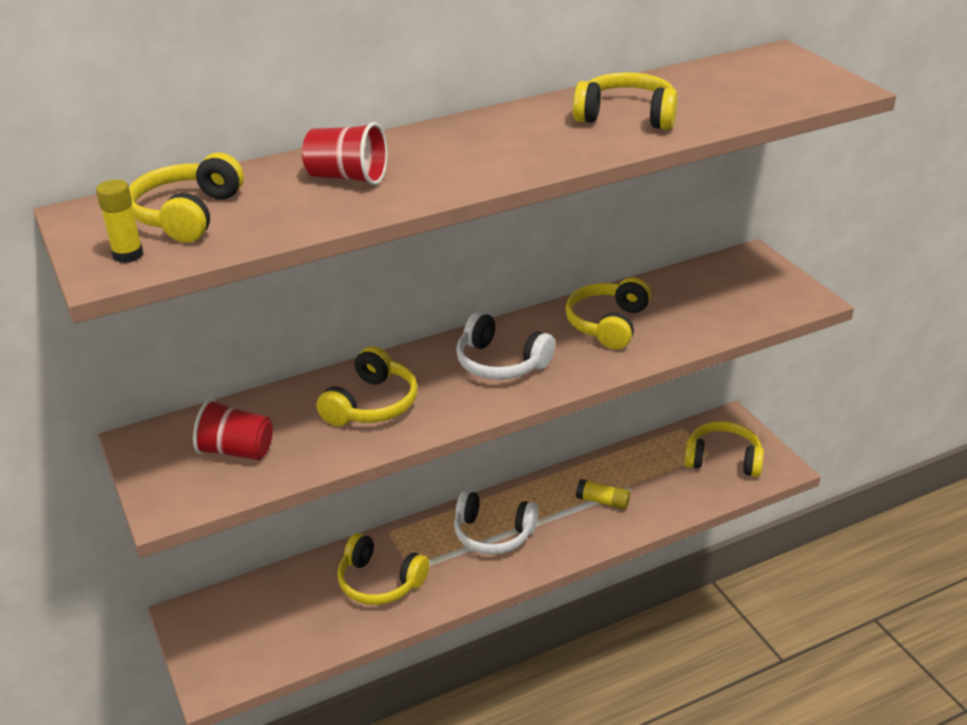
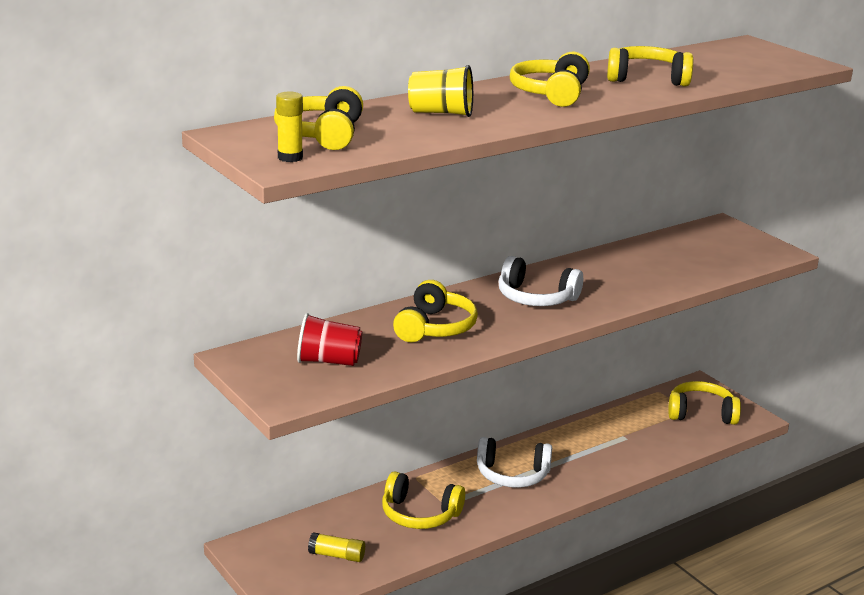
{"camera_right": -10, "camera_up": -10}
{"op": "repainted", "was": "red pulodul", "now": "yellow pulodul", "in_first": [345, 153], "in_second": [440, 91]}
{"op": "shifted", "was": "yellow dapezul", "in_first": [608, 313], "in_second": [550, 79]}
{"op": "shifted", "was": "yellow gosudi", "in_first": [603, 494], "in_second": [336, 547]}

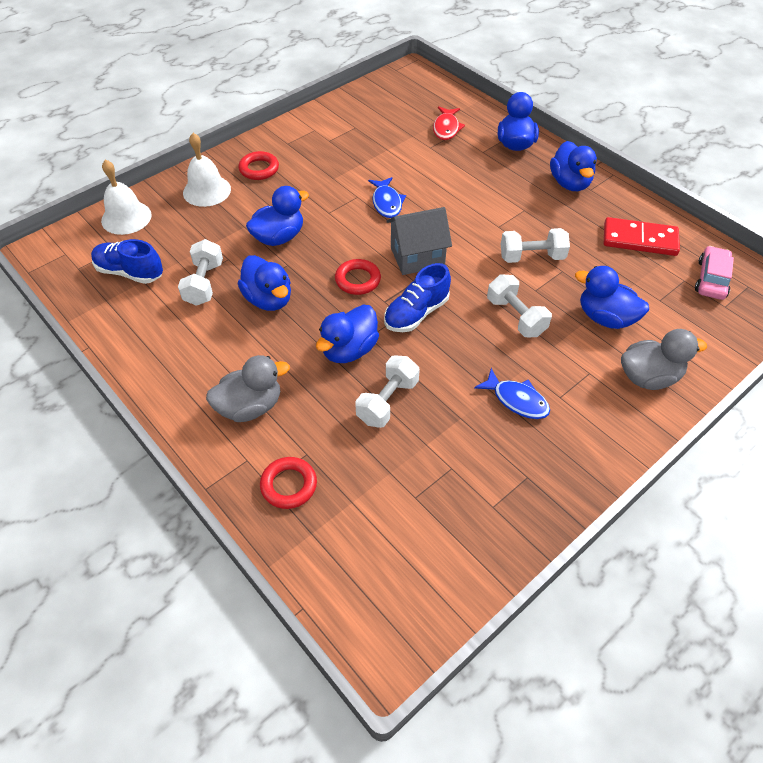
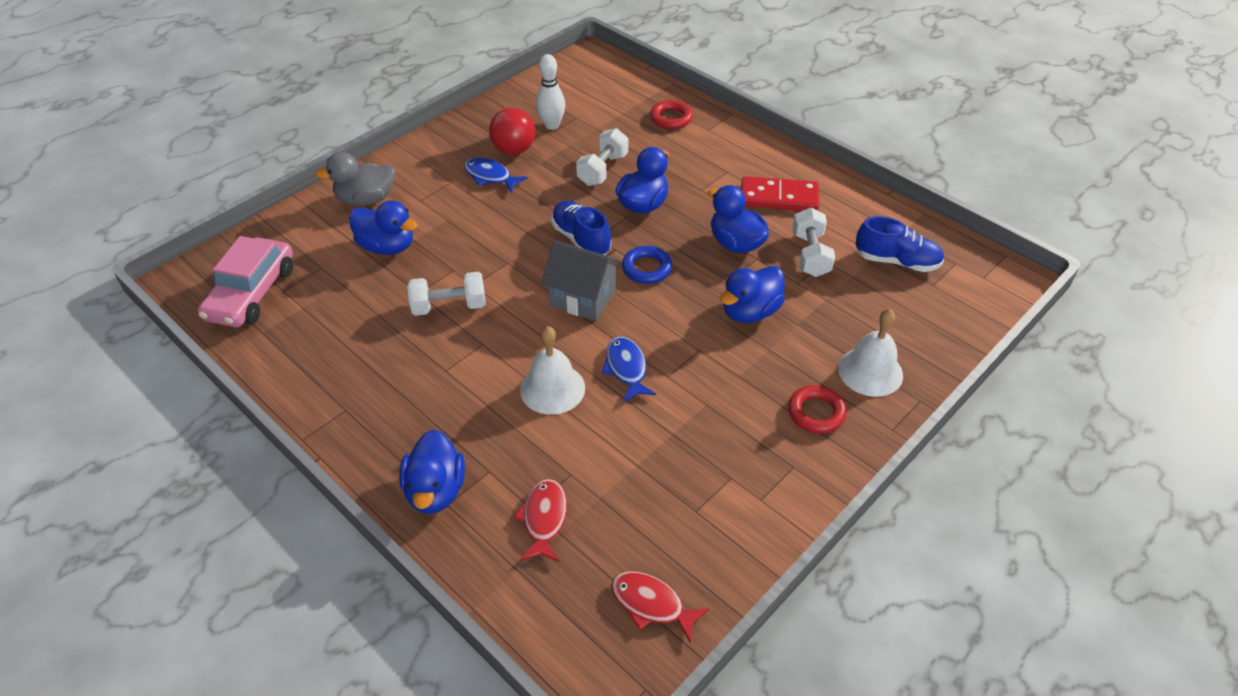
{"camera_right": 175, "camera_up": -5}
{"op": "shifted", "was": "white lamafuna", "in_first": [126, 197], "in_second": [552, 370]}
{"op": "gone", "was": "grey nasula", "in_first": [248, 388]}
{"op": "repainted", "was": "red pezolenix", "now": "blue pezolenix", "in_first": [358, 277], "in_second": [647, 265]}
{"op": "rotated", "was": "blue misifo", "in_first": [417, 297], "in_second": [581, 228], "clockwise": -75}
{"op": "rotated", "was": "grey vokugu", "in_first": [419, 241], "in_second": [581, 280], "clockwise": 45}
{"op": "gone", "was": "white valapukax", "in_first": [519, 305]}
{"op": "gone", "was": "blue nasula", "in_first": [573, 166]}
{"op": "shifted", "was": "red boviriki", "in_first": [642, 236], "in_second": [780, 193]}
{"op": "scaled", "was": "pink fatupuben", "in_first": [714, 273], "in_second": [245, 281], "ratio": 1.51}
{"op": "new", "now": "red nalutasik", "in_second": [512, 131]}
{"op": "new", "now": "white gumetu", "in_second": [550, 92]}
{"op": "new", "now": "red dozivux", "in_second": [660, 607]}

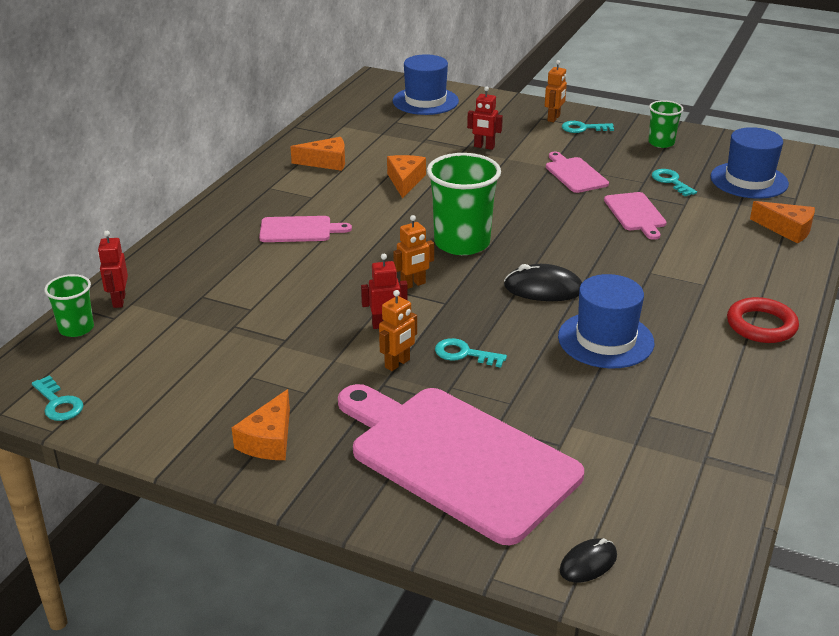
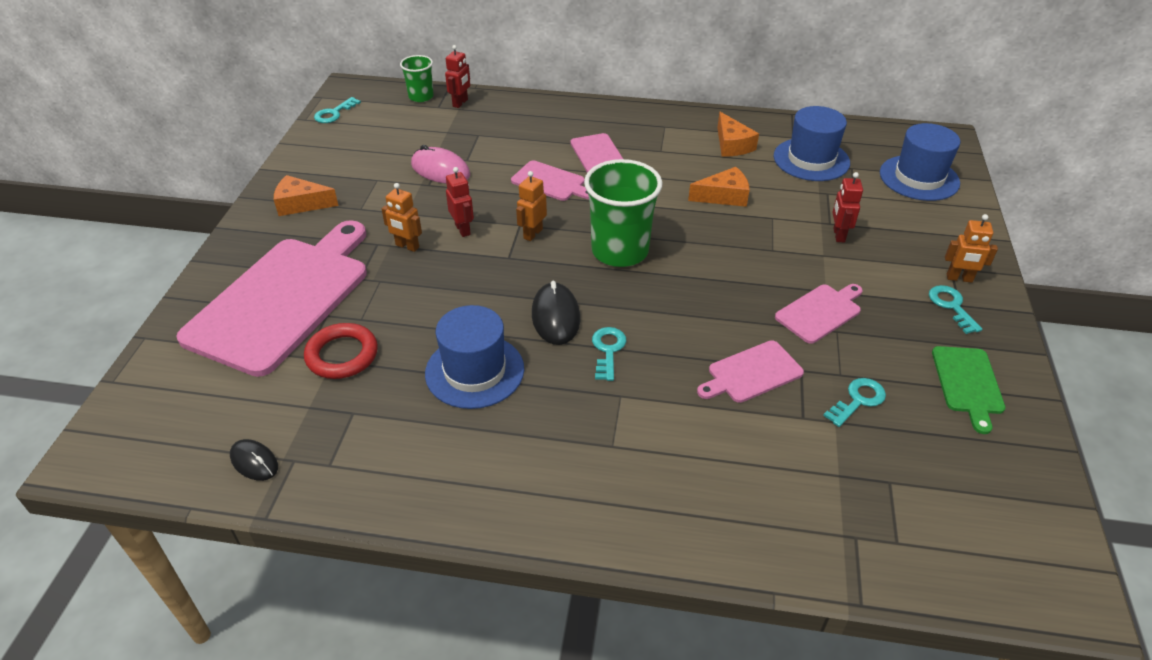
{"camera_right": 75, "camera_up": 10}
{"op": "rotated", "was": "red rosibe", "in_first": [113, 269], "in_second": [457, 76], "clockwise": 135}
{"op": "rotated", "was": "orange rosibe", "in_first": [413, 252], "in_second": [531, 206], "clockwise": 75}
{"op": "shifted", "was": "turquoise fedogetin", "in_first": [471, 353], "in_second": [609, 354]}
{"op": "shifted", "was": "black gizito", "in_first": [588, 560], "in_second": [254, 460]}
{"op": "swapped", "was": "green pulodul", "now": "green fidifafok", "in_first": [665, 124], "in_second": [968, 390]}
{"op": "shifted", "was": "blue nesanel", "in_first": [749, 163], "in_second": [812, 143]}
{"op": "shifted", "was": "red pezolenix", "in_first": [763, 320], "in_second": [341, 351]}
{"op": "gone", "was": "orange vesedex", "in_first": [782, 222]}
{"op": "new", "now": "pink gizito", "in_second": [440, 164]}
{"op": "new", "now": "pink fidifafok", "in_second": [550, 180]}

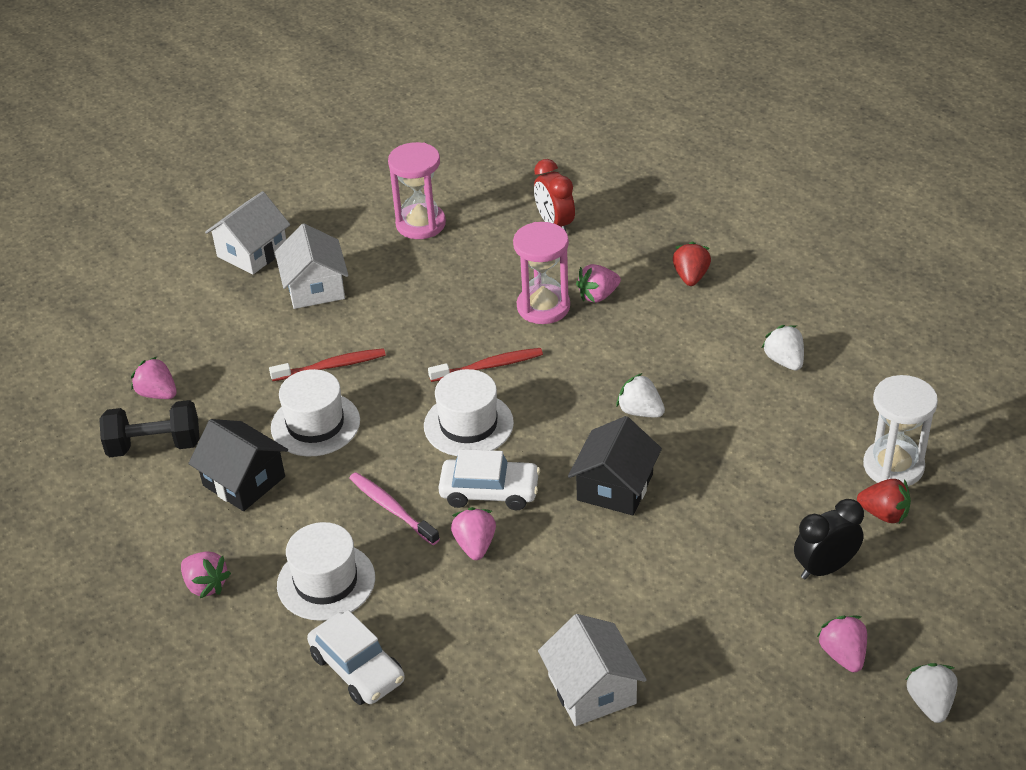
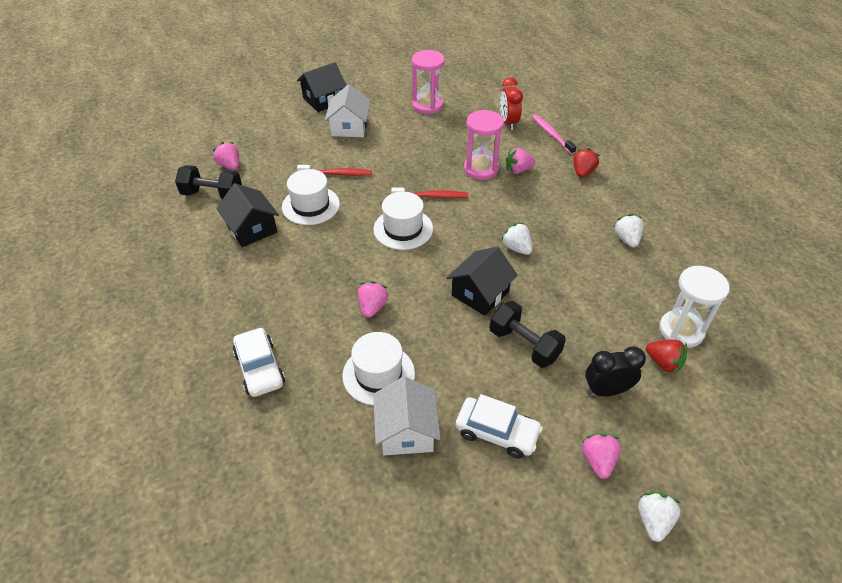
{"camera_right": 15, "camera_up": 5}
{"op": "gone", "was": "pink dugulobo", "in_first": [206, 574]}
{"op": "repainted", "was": "white vokugu", "now": "black vokugu", "in_first": [247, 232], "in_second": [322, 87]}
{"op": "shifted", "was": "white nesanel", "in_first": [326, 571], "in_second": [378, 369]}
{"op": "shifted", "was": "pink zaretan", "in_first": [395, 508], "in_second": [554, 134]}
{"op": "shifted", "was": "white fatupuben", "in_first": [489, 479], "in_second": [499, 426]}
{"op": "new", "now": "black valapukax", "in_second": [527, 334]}

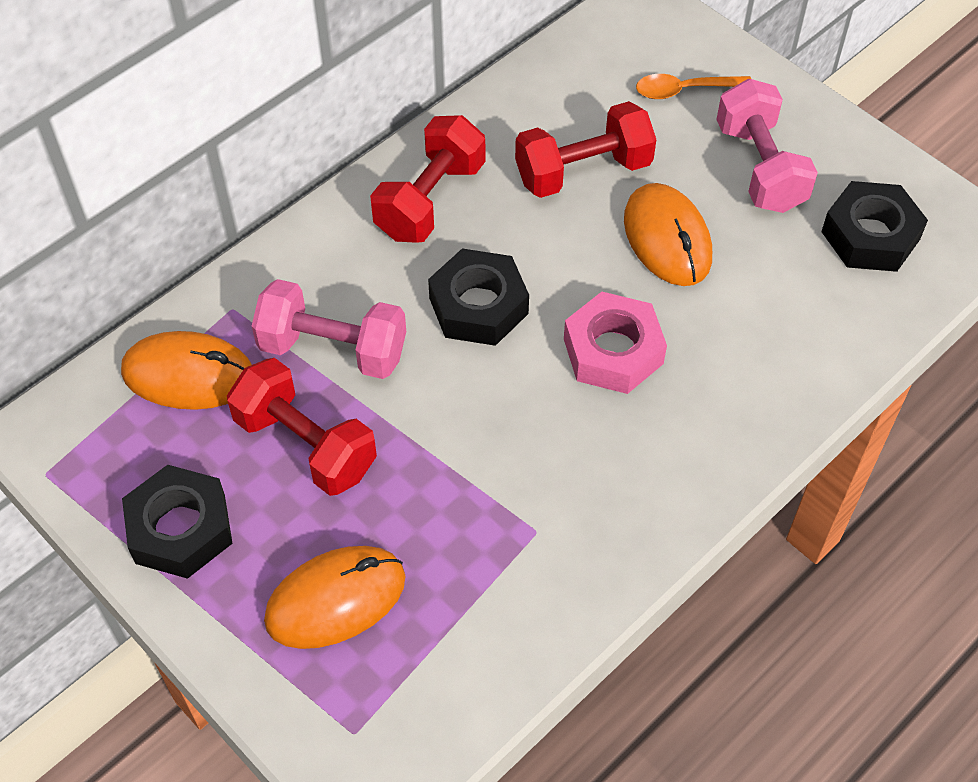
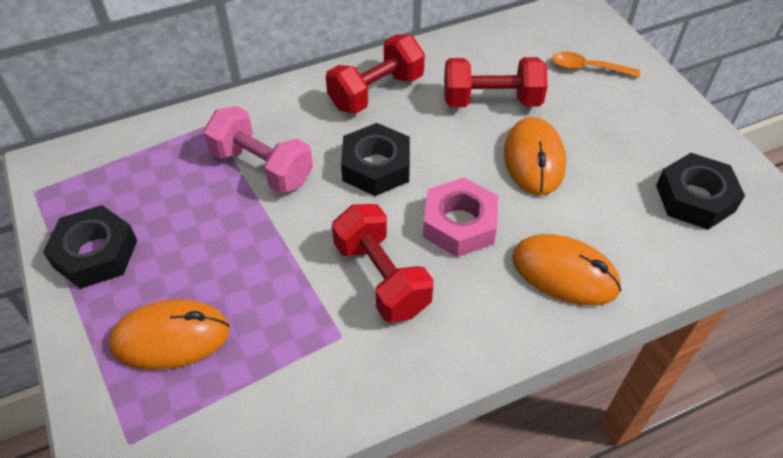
{"camera_right": 20, "camera_up": -5}
{"op": "shifted", "was": "orange gizito", "in_first": [186, 370], "in_second": [566, 270]}
{"op": "shifted", "was": "red valapukax", "in_first": [302, 427], "in_second": [383, 263]}
{"op": "gone", "was": "pink valapukax", "in_first": [767, 146]}

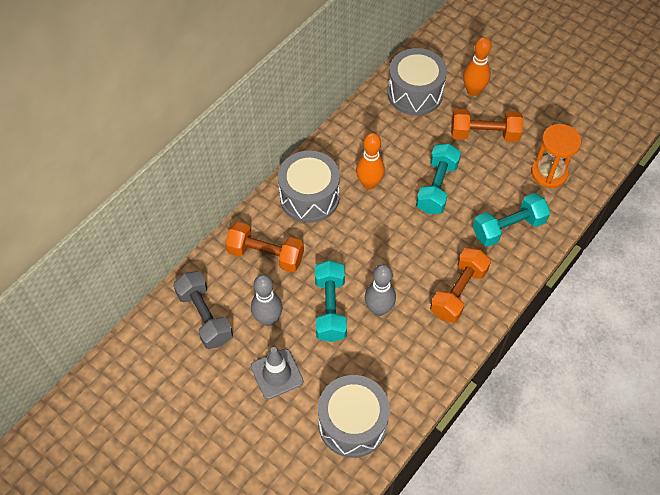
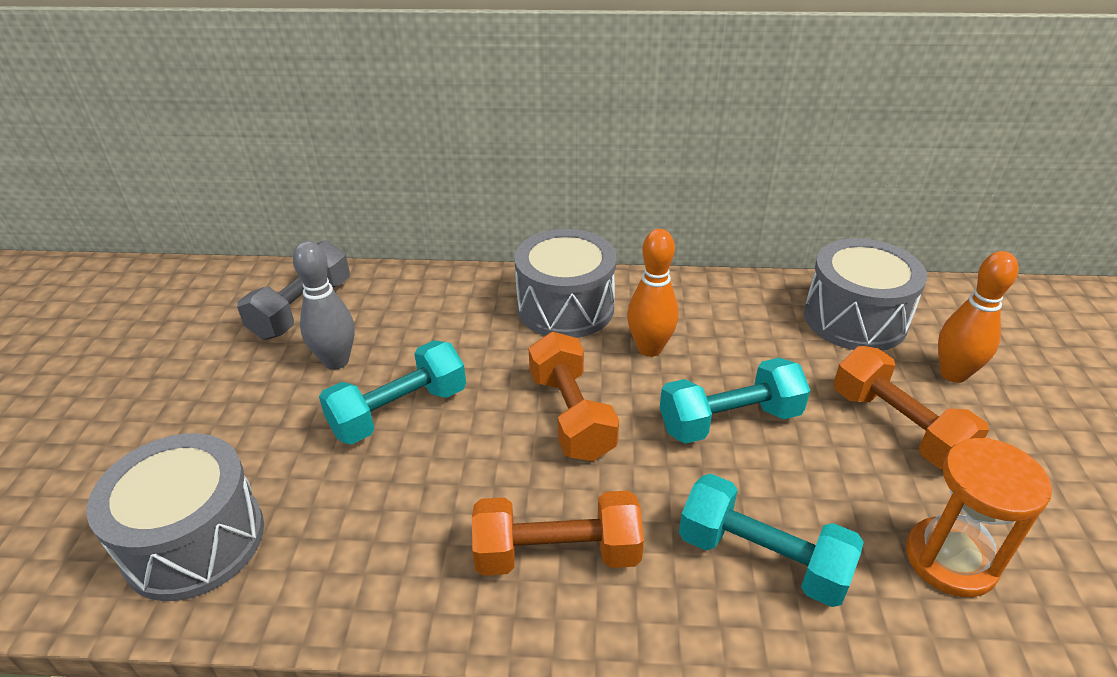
{"camera_right": 55, "camera_up": -20}
{"op": "shifted", "was": "orange valapukax", "in_first": [264, 247], "in_second": [574, 396]}
{"op": "gone", "was": "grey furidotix", "in_first": [277, 373]}
{"op": "gone", "was": "grey gumetu", "in_first": [380, 290]}

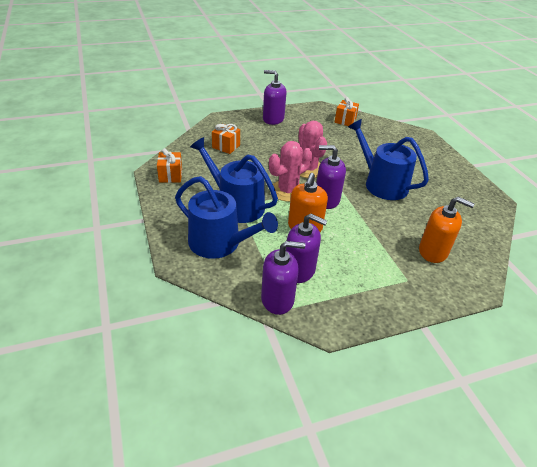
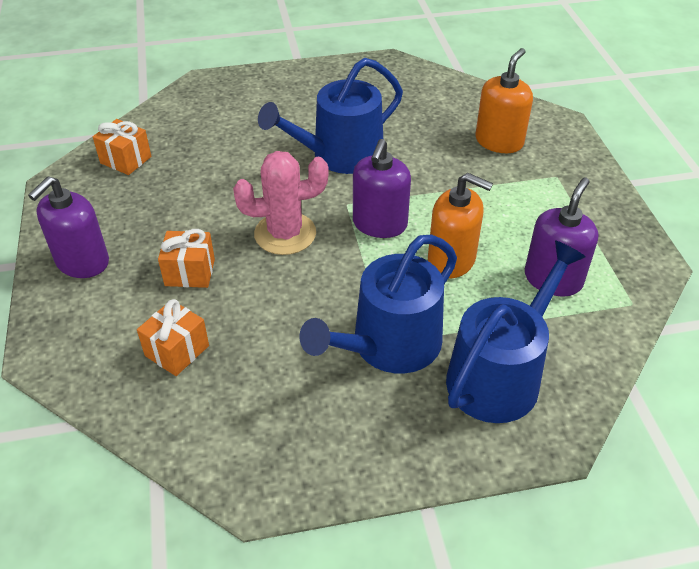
{"camera_right": -80, "camera_up": 5}
{"op": "shifted", "was": "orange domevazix", "in_first": [169, 165], "in_second": [186, 258]}
{"op": "gone", "was": "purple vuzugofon", "in_first": [283, 278]}
{"op": "gone", "was": "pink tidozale", "in_first": [291, 171]}

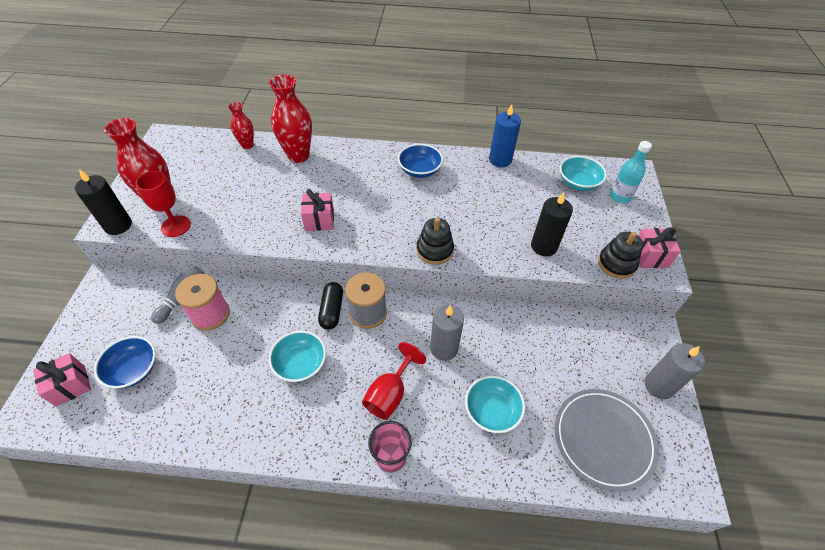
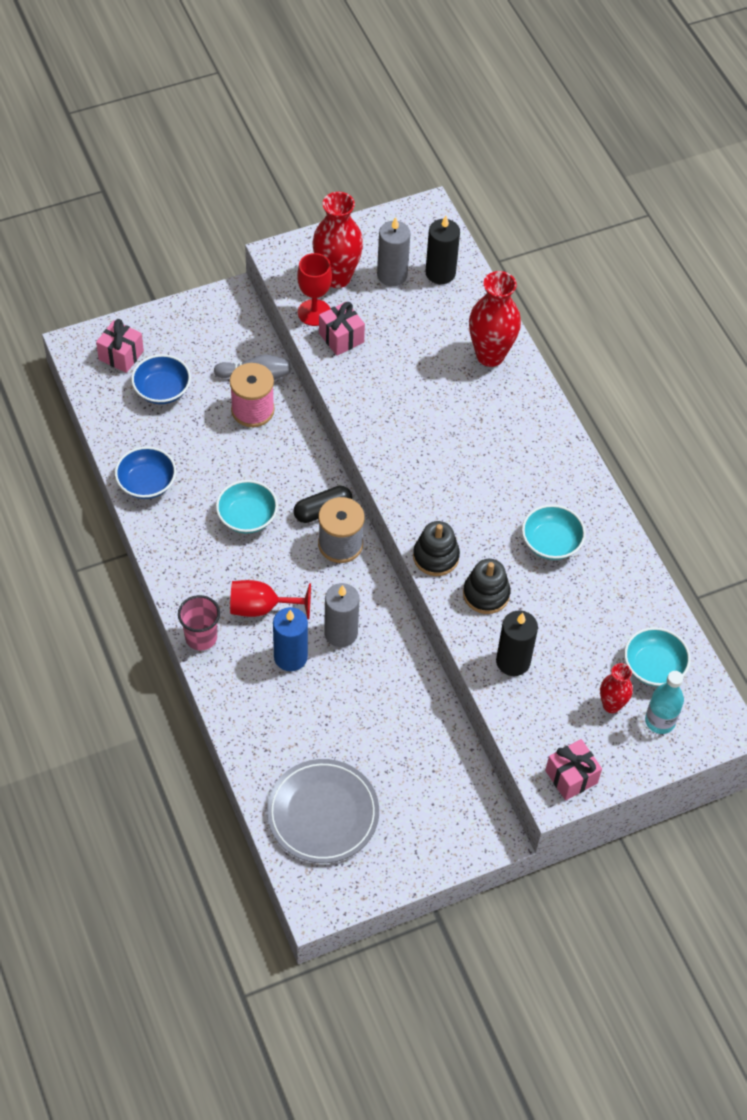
{"camera_right": 60, "camera_up": 5}
{"op": "shifted", "was": "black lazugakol", "in_first": [103, 202], "in_second": [443, 250]}
{"op": "shifted", "was": "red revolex", "in_first": [241, 125], "in_second": [616, 688]}
{"op": "shifted", "was": "pink domevazix", "in_first": [317, 210], "in_second": [342, 328]}
{"op": "shifted", "was": "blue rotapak", "in_first": [420, 161], "in_second": [145, 473]}
{"op": "shifted", "was": "turquoise rotapak", "in_first": [495, 404], "in_second": [554, 532]}
{"op": "shifted", "was": "blue lazugakol", "in_first": [505, 135], "in_second": [290, 639]}
{"op": "shifted", "was": "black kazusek", "in_first": [620, 255], "in_second": [486, 586]}
{"op": "shifted", "was": "grey lazugakol", "in_first": [675, 371], "in_second": [393, 251]}

